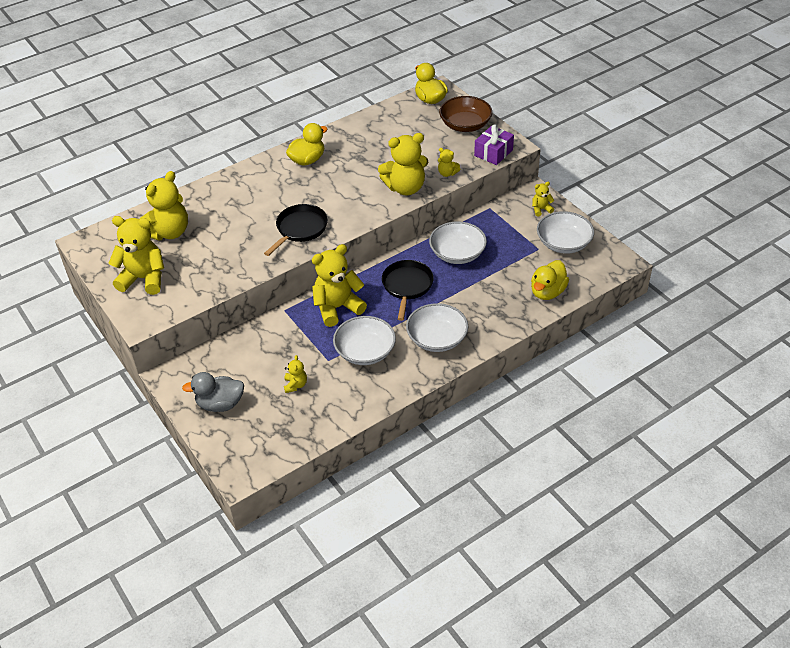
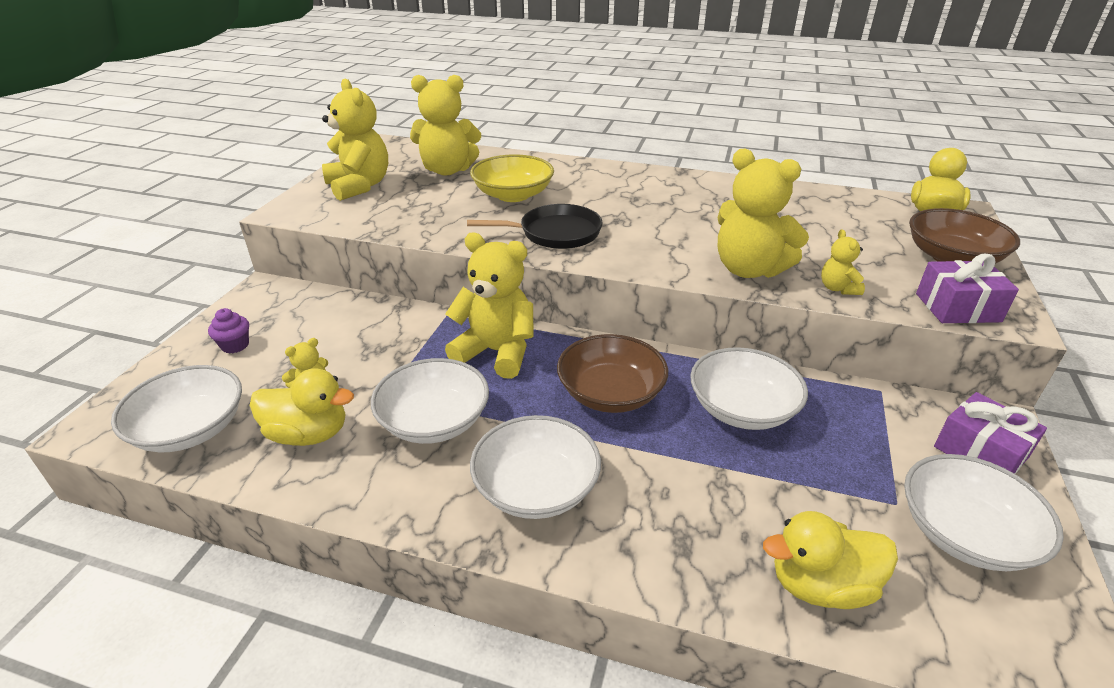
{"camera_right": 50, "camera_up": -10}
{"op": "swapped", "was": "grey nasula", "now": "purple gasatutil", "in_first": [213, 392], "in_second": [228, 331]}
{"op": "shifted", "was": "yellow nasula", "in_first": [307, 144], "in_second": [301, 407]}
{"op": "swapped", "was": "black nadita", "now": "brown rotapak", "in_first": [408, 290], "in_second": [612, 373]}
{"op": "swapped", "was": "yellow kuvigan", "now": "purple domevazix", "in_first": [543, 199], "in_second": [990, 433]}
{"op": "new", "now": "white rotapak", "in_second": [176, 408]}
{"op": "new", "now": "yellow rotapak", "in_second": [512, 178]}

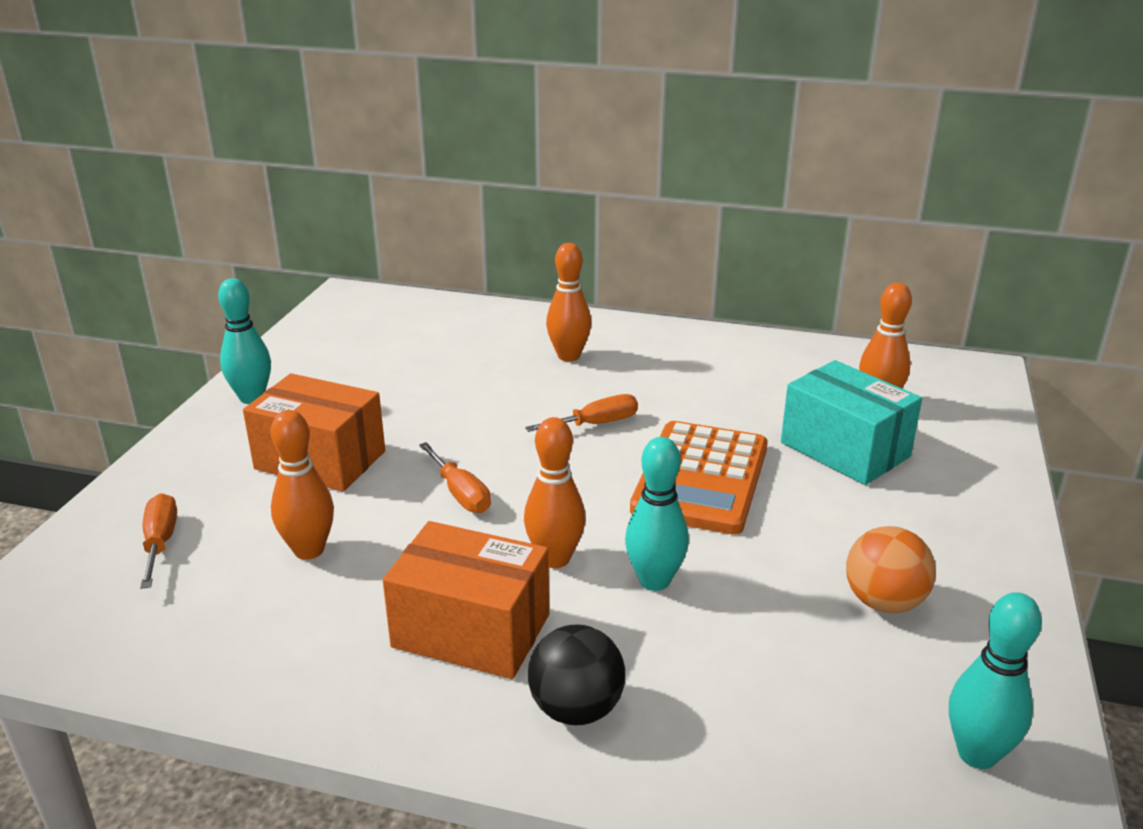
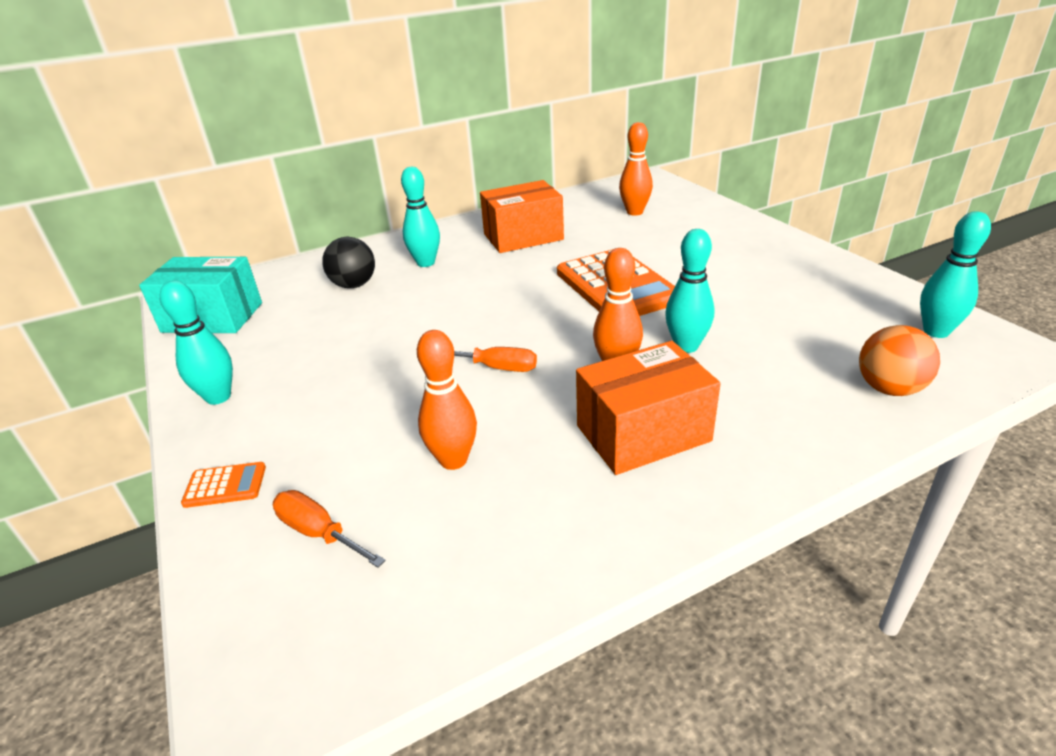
{"camera_right": -40, "camera_up": 5}
{"op": "shifted", "was": "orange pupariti", "in_first": [314, 432], "in_second": [522, 216]}
{"op": "gone", "was": "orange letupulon", "in_first": [581, 413]}
{"op": "shifted", "was": "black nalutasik", "in_first": [576, 674], "in_second": [348, 262]}
{"op": "repainted", "was": "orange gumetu", "now": "turquoise gumetu", "in_first": [569, 302], "in_second": [420, 217]}
{"op": "shifted", "was": "turquoise pupariti", "in_first": [851, 422], "in_second": [200, 295]}
{"op": "shifted", "was": "orange nalutasik", "in_first": [891, 569], "in_second": [899, 360]}
{"op": "new", "now": "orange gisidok", "in_second": [223, 485]}

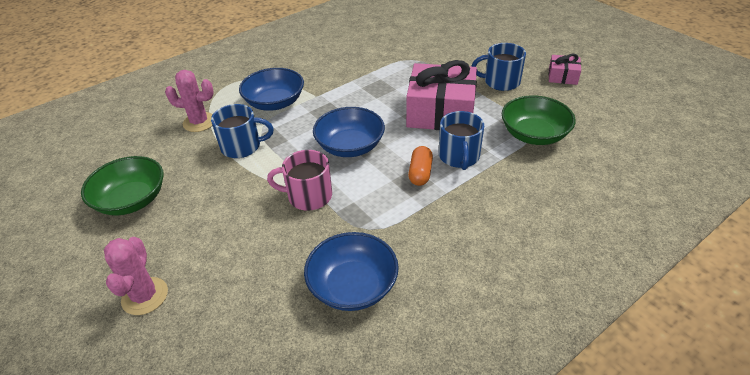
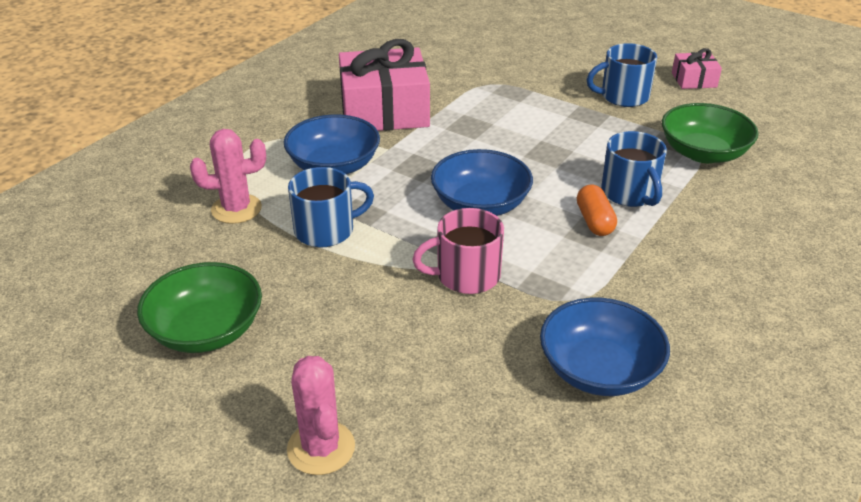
{"camera_right": -20, "camera_up": -5}
{"op": "shifted", "was": "pink domevazix", "in_first": [441, 95], "in_second": [384, 85]}

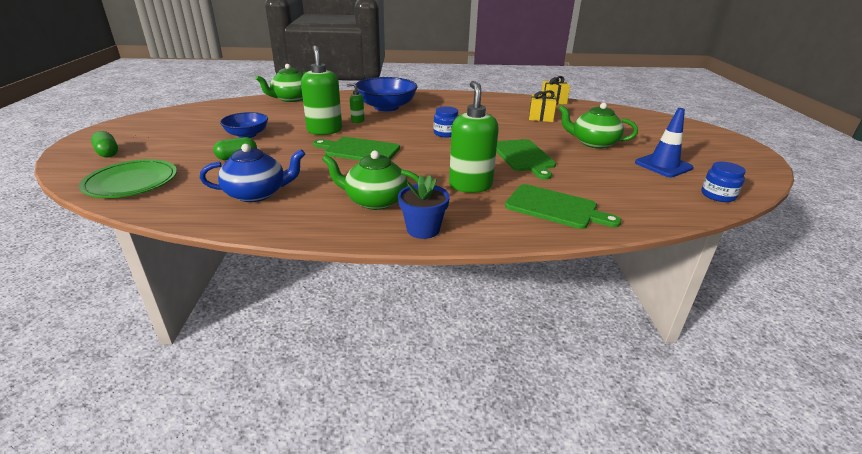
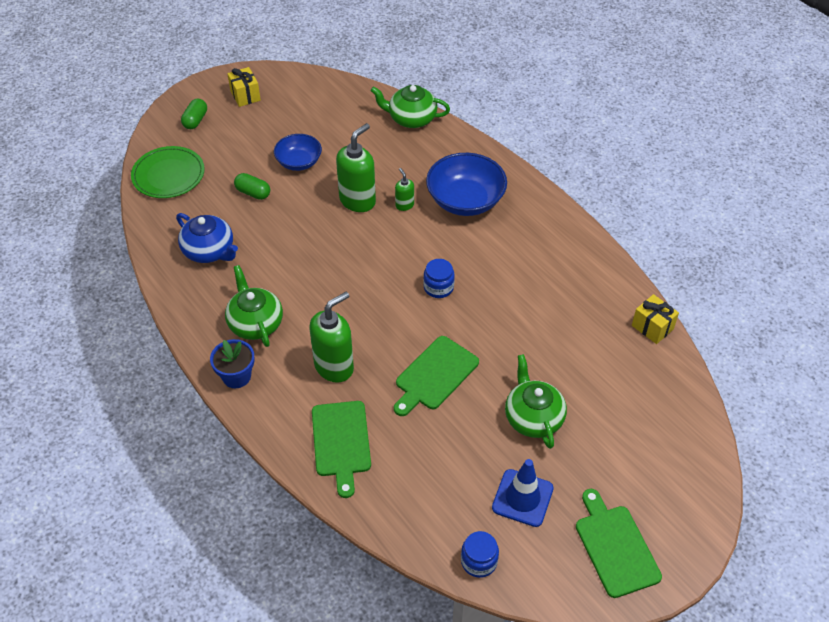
{"camera_right": 55, "camera_up": 20}
{"op": "shifted", "was": "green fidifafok", "in_first": [356, 149], "in_second": [619, 543]}
{"op": "shifted", "was": "yellow domevazix", "in_first": [543, 106], "in_second": [244, 87]}

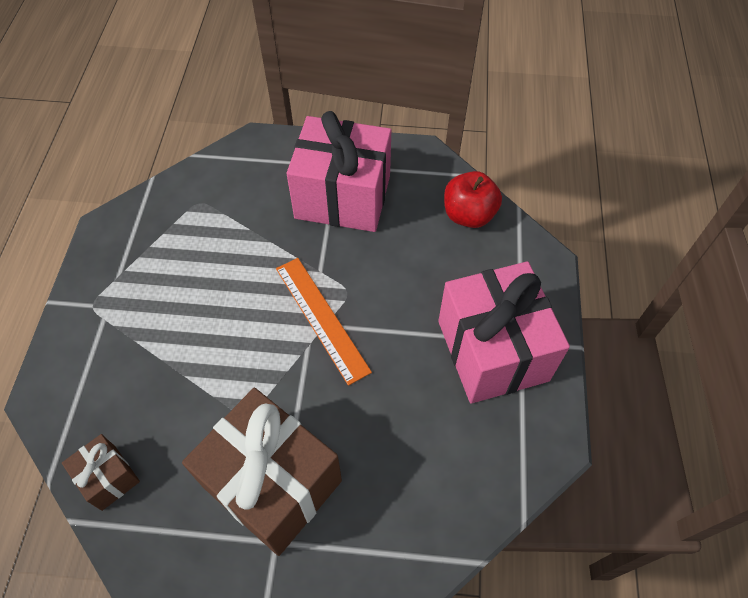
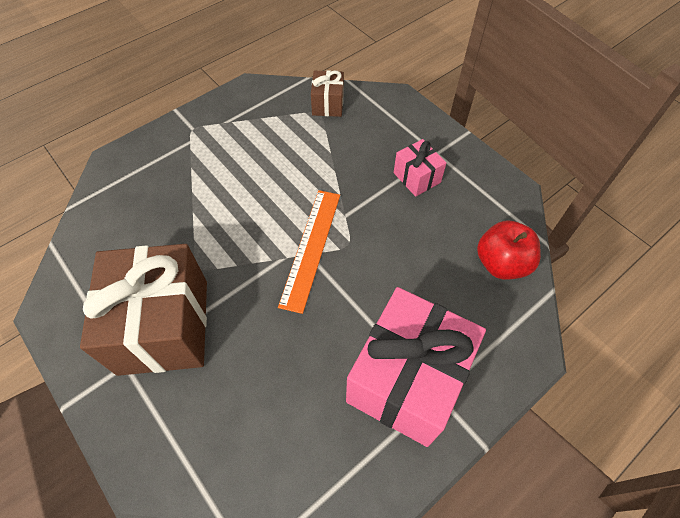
{"camera_right": 45, "camera_up": 0}
{"op": "shifted", "was": "brown domevazix", "in_first": [101, 472], "in_second": [327, 93]}
{"op": "scaled", "was": "pink domevazix", "in_first": [339, 171], "in_second": [420, 168], "ratio": 0.47}

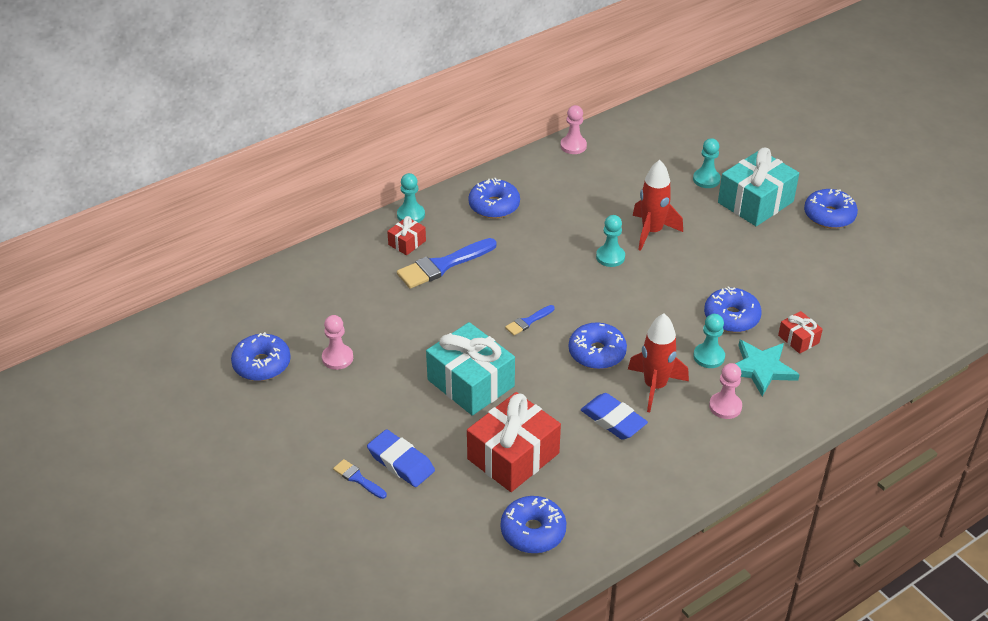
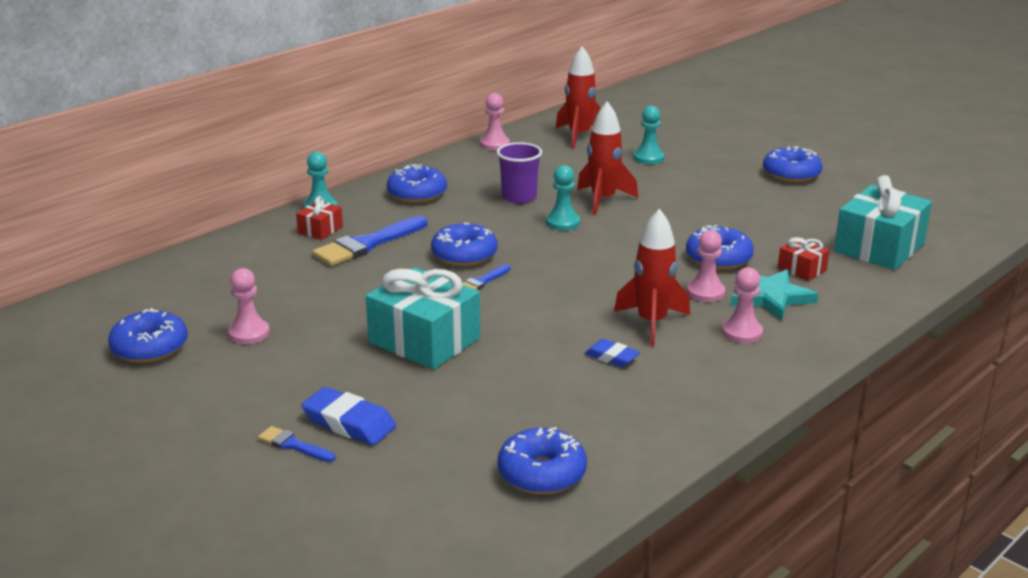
{"camera_right": -10, "camera_up": -15}
{"op": "gone", "was": "red domevazix", "in_first": [514, 442]}
{"op": "shifted", "was": "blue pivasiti", "in_first": [598, 345], "in_second": [464, 244]}
{"op": "scaled", "was": "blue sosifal", "in_first": [614, 416], "in_second": [612, 353], "ratio": 0.63}
{"op": "repainted", "was": "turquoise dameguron", "now": "pink dameguron", "in_first": [709, 341], "in_second": [706, 266]}
{"op": "shifted", "was": "turquoise domevazix", "in_first": [758, 187], "in_second": [883, 222]}
{"op": "new", "now": "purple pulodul", "in_second": [519, 172]}
{"op": "new", "now": "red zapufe", "in_second": [578, 97]}

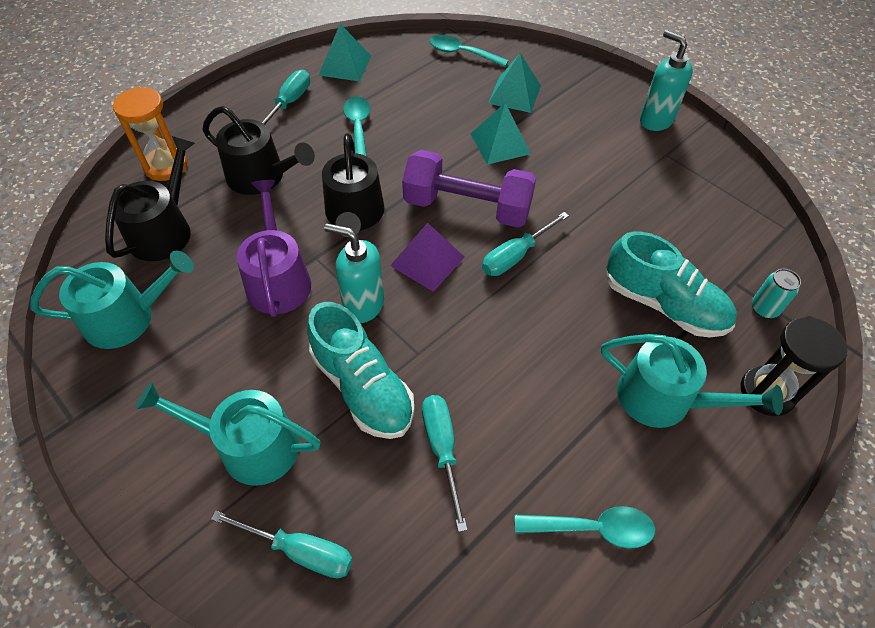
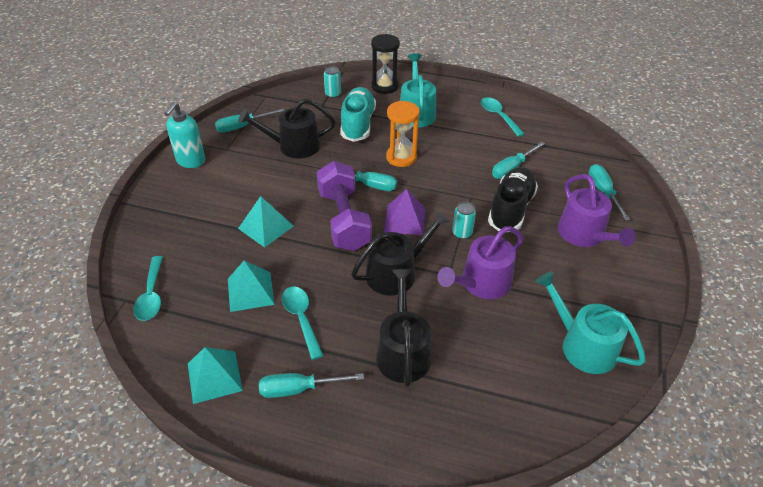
{"camera_right": -120, "camera_up": -10}
{"op": "shifted", "was": "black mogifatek", "in_first": [150, 198], "in_second": [286, 128]}
{"op": "shifted", "was": "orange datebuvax", "in_first": [150, 134], "in_second": [403, 134]}
{"op": "repainted", "was": "turquoise mogifatek", "now": "purple mogifatek", "in_first": [228, 434], "in_second": [596, 210]}
{"op": "repainted", "was": "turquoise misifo", "now": "black misifo", "in_first": [361, 370], "in_second": [513, 199]}
{"op": "swapped", "was": "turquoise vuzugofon", "now": "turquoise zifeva", "in_first": [354, 273], "in_second": [464, 220]}
{"op": "rotated", "was": "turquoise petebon", "in_first": [356, 126], "in_second": [302, 323], "clockwise": 105}
{"op": "shifted", "was": "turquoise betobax", "in_first": [514, 83], "in_second": [251, 286]}
{"op": "new", "now": "turquoise letupulon", "in_second": [250, 121]}

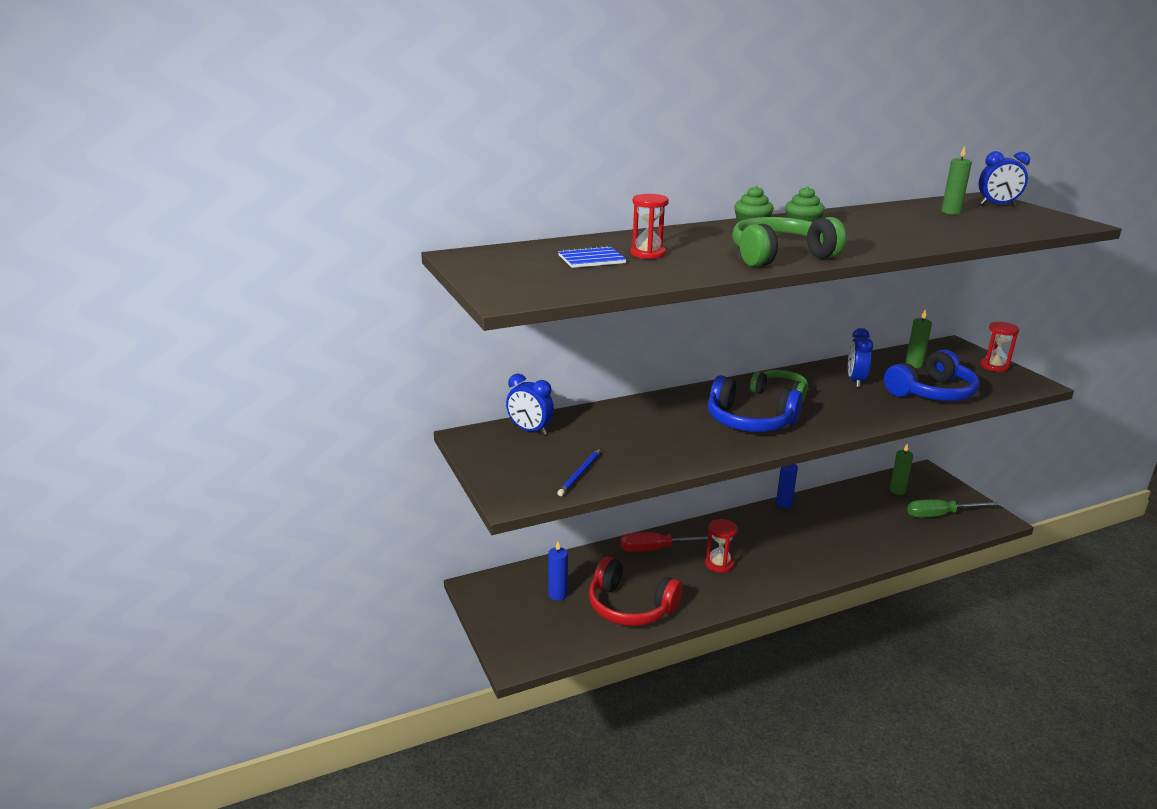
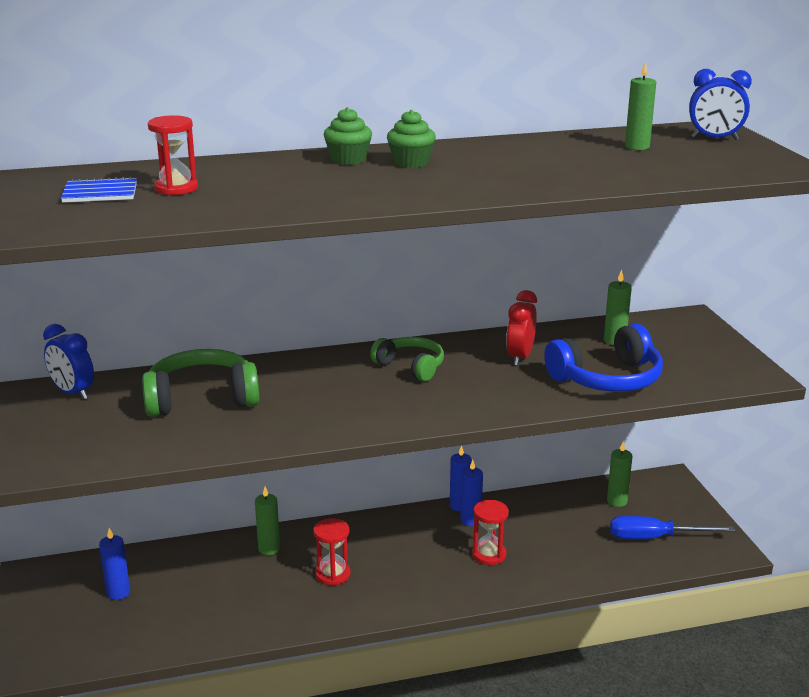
{"camera_right": 10, "camera_up": 0}
{"op": "gone", "was": "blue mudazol", "in_first": [579, 472]}
{"op": "gone", "was": "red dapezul", "in_first": [636, 591]}
{"op": "swapped", "was": "red letupulon", "now": "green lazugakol", "in_first": [667, 542], "in_second": [267, 520]}
{"op": "gone", "was": "blue dapezul", "in_first": [755, 403]}
{"op": "shifted", "was": "green dapezul", "in_first": [789, 242], "in_second": [200, 383]}
{"op": "repainted", "was": "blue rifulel", "now": "red rifulel", "in_first": [860, 357], "in_second": [521, 328]}
{"op": "repainted", "was": "green letupulon", "now": "blue letupulon", "in_first": [953, 508], "in_second": [672, 527]}
{"op": "shifted", "was": "red datebuvax", "in_first": [999, 347], "in_second": [490, 532]}
{"op": "new", "now": "blue lazugakol", "in_second": [471, 493]}

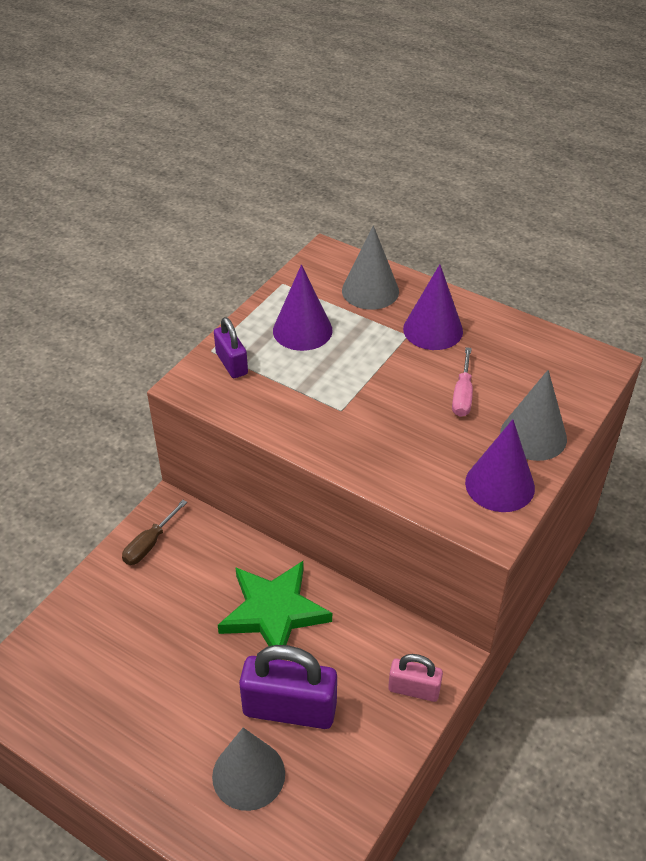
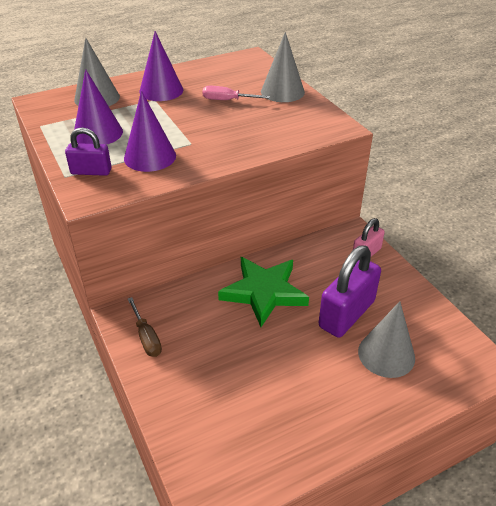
{"camera_right": -60, "camera_up": -5}
{"op": "rotated", "was": "pink letupulon", "in_first": [462, 382], "in_second": [236, 93], "clockwise": 150}
{"op": "shifted", "was": "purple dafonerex", "in_first": [500, 465], "in_second": [150, 131]}

